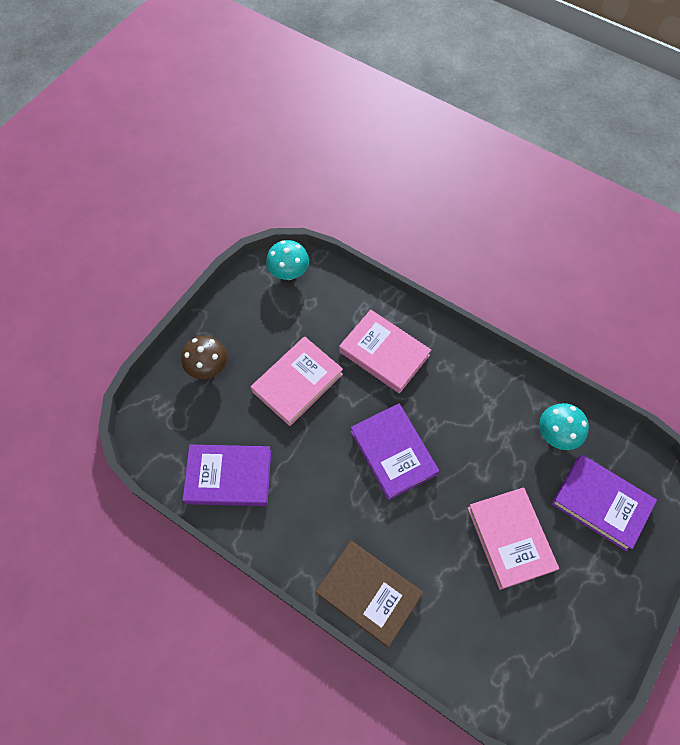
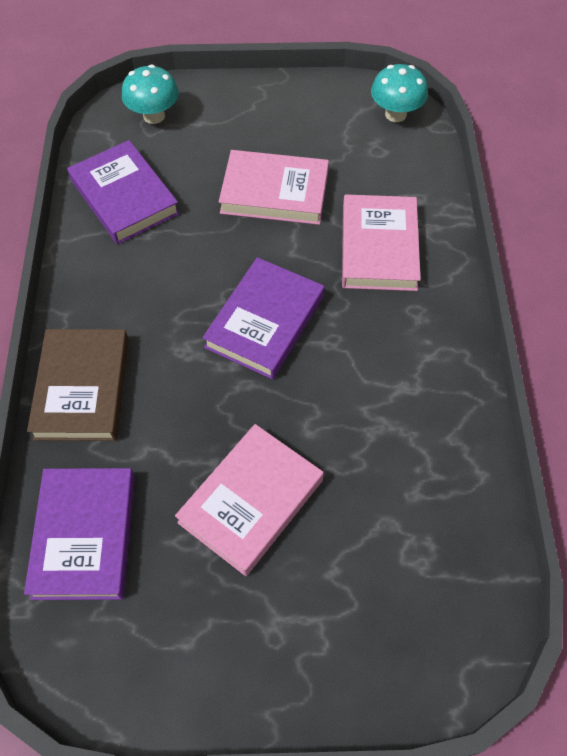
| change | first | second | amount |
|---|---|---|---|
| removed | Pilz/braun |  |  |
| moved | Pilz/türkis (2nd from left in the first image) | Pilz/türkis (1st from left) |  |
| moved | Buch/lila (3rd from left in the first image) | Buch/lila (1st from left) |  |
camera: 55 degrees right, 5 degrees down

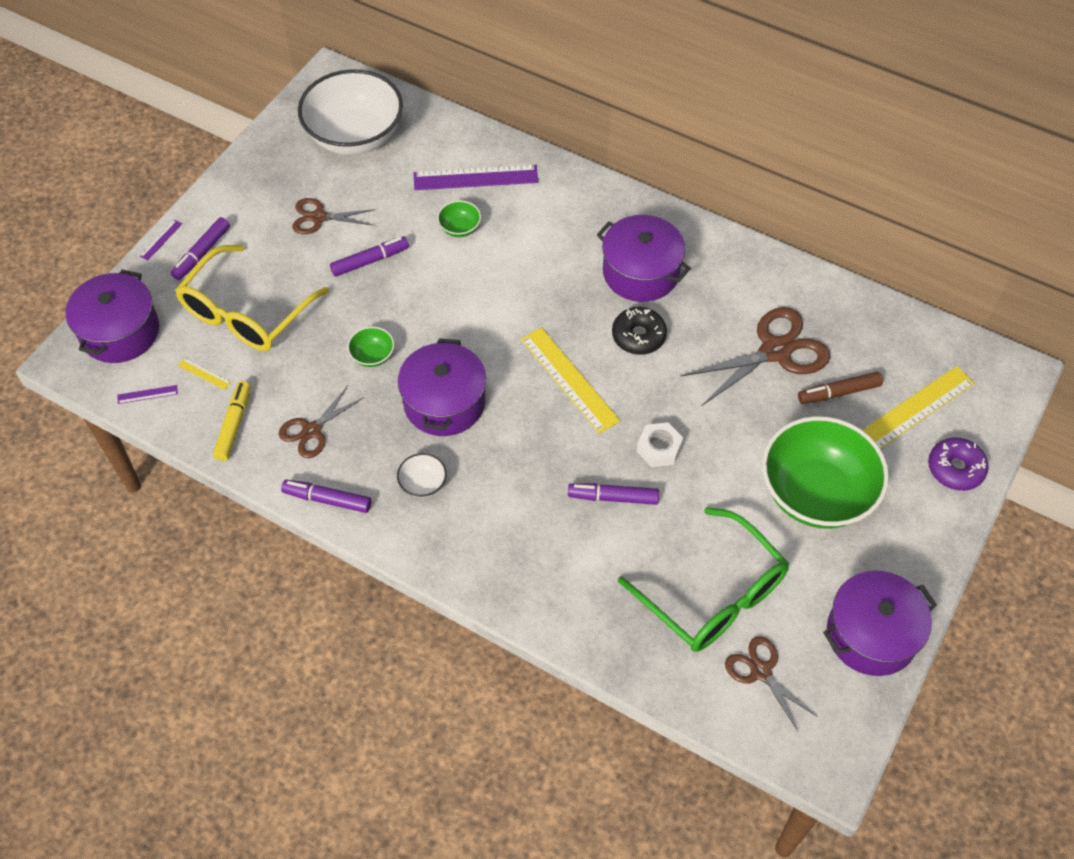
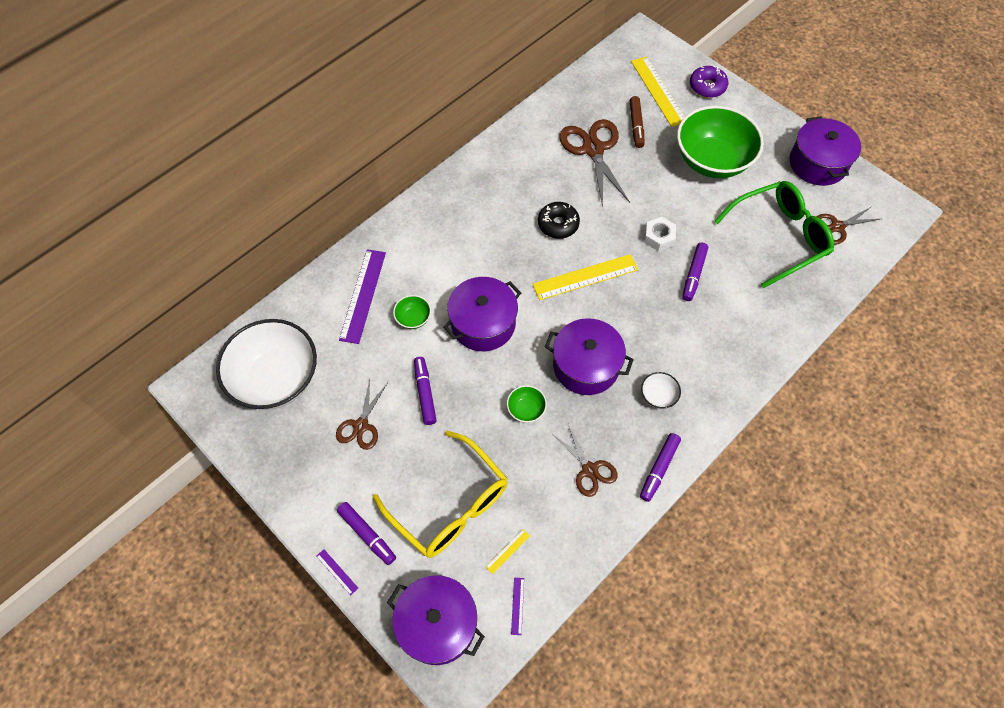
| change | first | second | amount |
|---|---|---|---|
| removed | Filzstift/gelb |  |  |
| moved | Kochtopf/lila (3rd from left in the first image) | Kochtopf/lila (2nd from left) |  |
camera: 75 degrees left, 5 degrees up

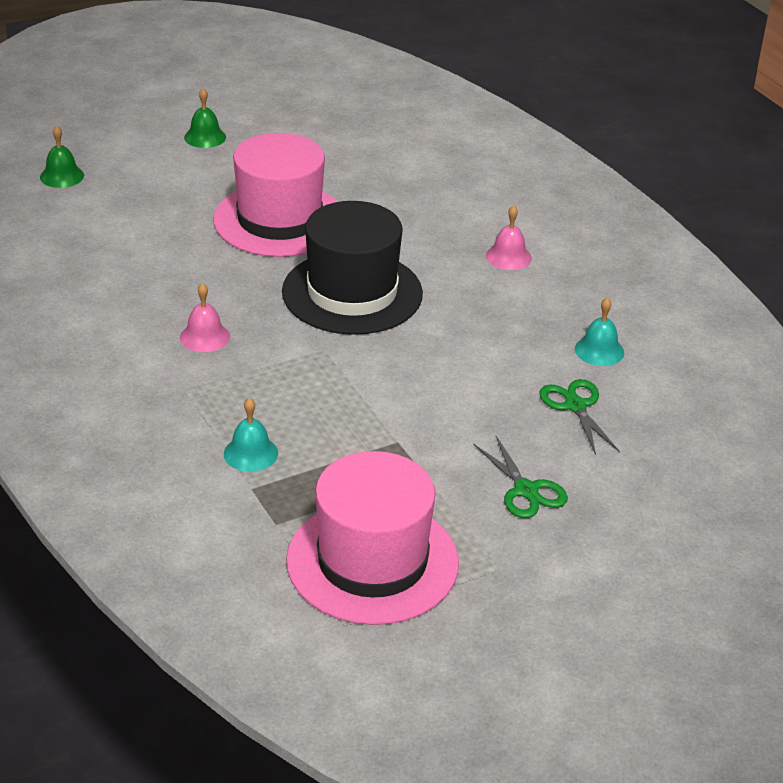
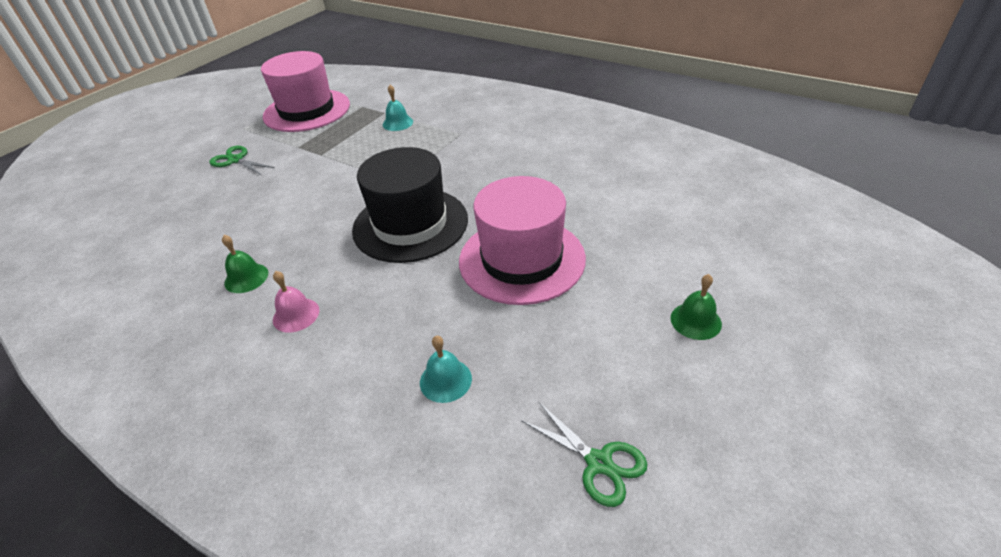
| change | first | second | amount |
|---|---|---|---|
| moved | Glocke/grün (1st from left) |  |  |
| removed | Glocke/rosa (1st from left) |  |  |
| moved | Schere/grün (2nd from left) |  |  |
| moved | Glocke/türkis (2nd from left) |  |  |
camera: 155 degrees right, 5 degrees up

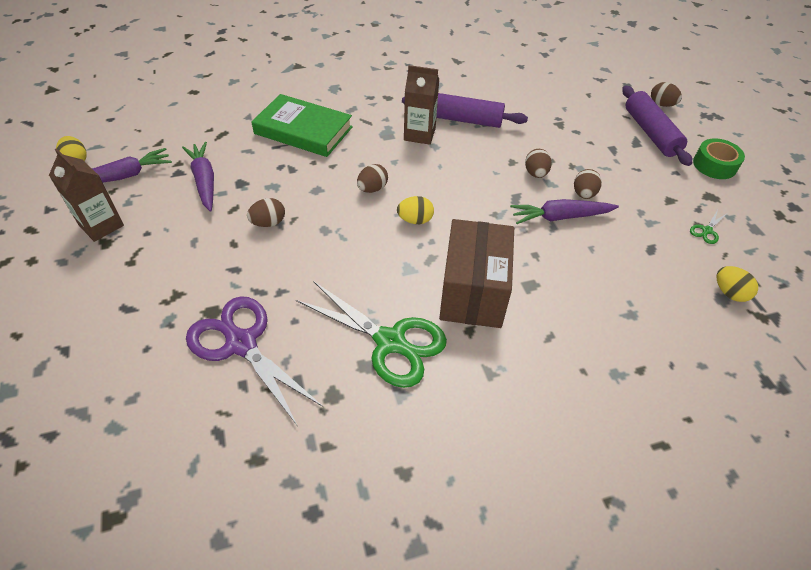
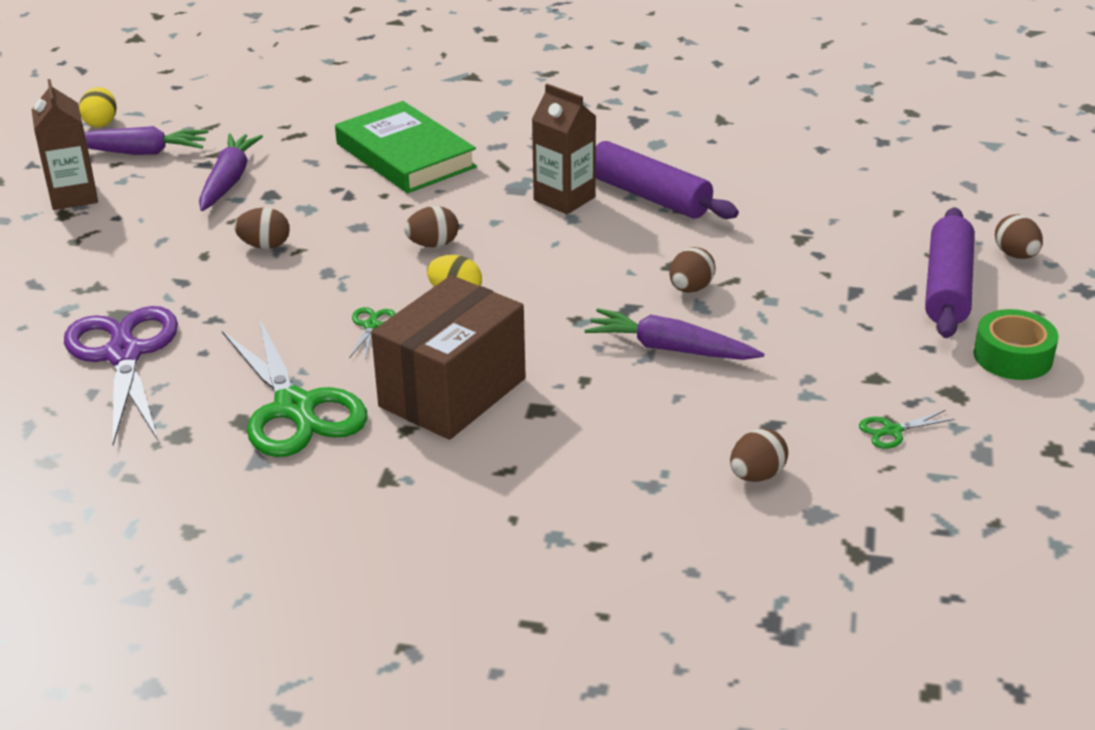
| change | first | second | amount |
|---|---|---|---|
| moved | Ei/braun (4th from left) |  |  |
| removed | Ei/gelb (3rd from left) |  |  |
| added |  | Schere/grün (2nd from left) |  |
camera: 30 degrees right, 15 degrees down

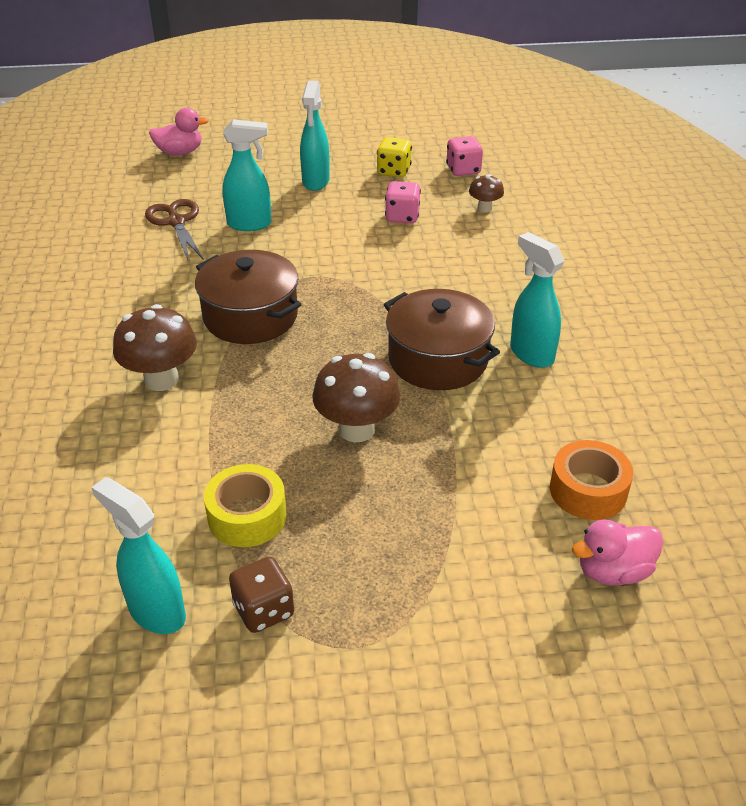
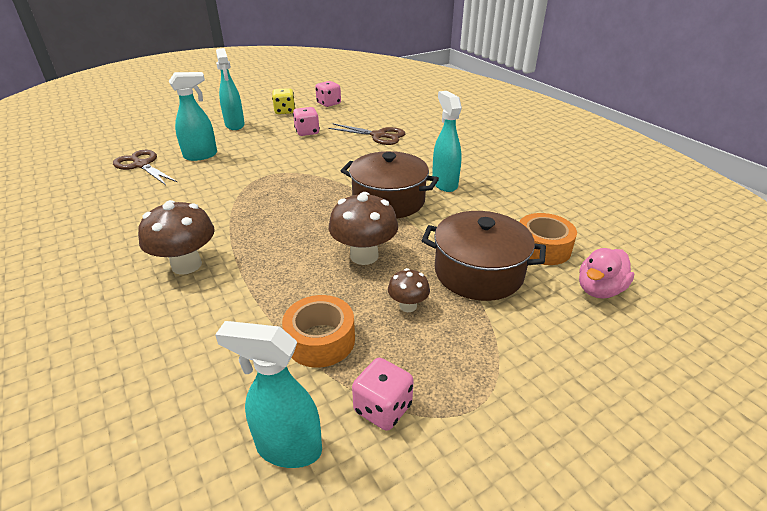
| change | first | second | amount |
|---|---|---|---|
| removed | Ente/rosa (1st from left) |  |  |
| moved | Kochtopf/braun (1st from left in the first image) | Kochtopf/braun (2nd from left) |  |
| recoloured | Klebeband/gelb | Klebeband/orange (1st from left) |  |
| recoloured | Spielwürfel/braun | Spielwürfel/rosa (3rd from left) |  |
| moved | Pilz/braun (3rd from left) |  |  |
| turned | Sprühflasche/türkis (4th from left) |  | 45 degrees clockwise |
| added |  | Schere/braun (2nd from left) |  |
camera: 25 degrees left, 5 degrees down

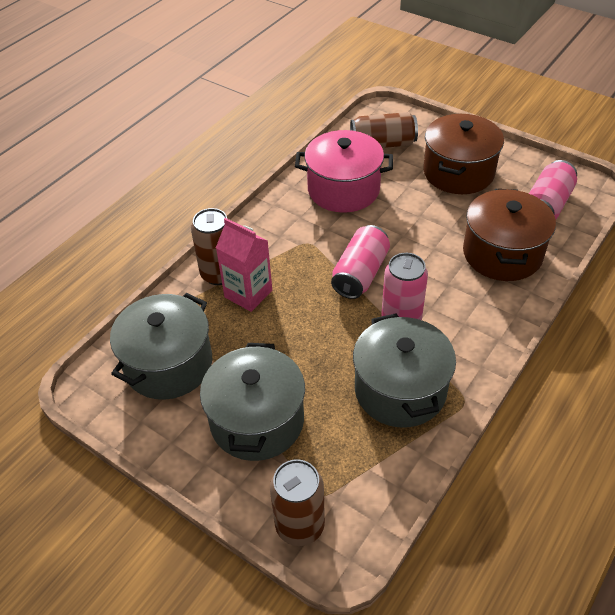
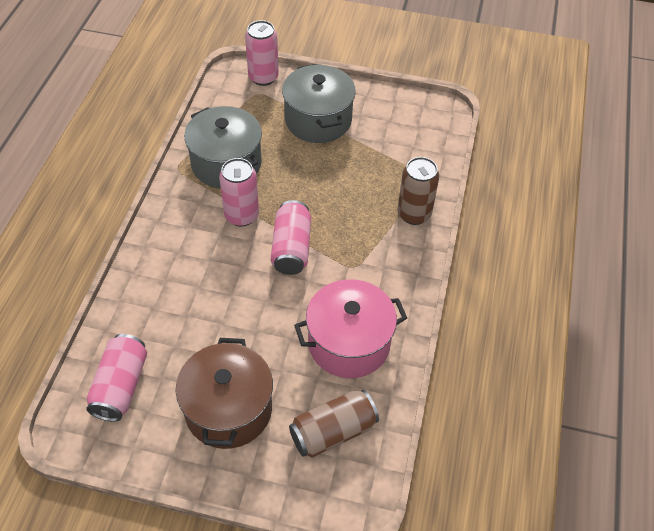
| change | first | second | amount |
|---|---|---|---|
| removed | Kochtopf/grau (1st from left) |  |  |
| removed | Getränkekarton/rosa |  |  |
| recoloured | Dose/braun (2nd from left) | Dose/rosa (3rd from left) |  |
| removed | Kochtopf/braun (2nd from left) |  |  |
camera: 155 degrees right, 5 degrees up

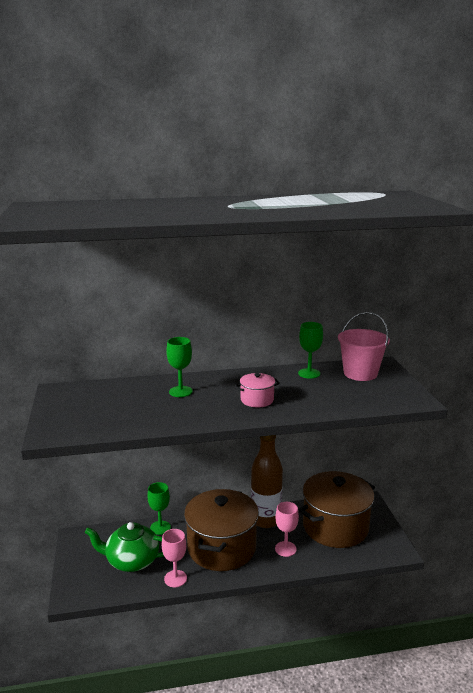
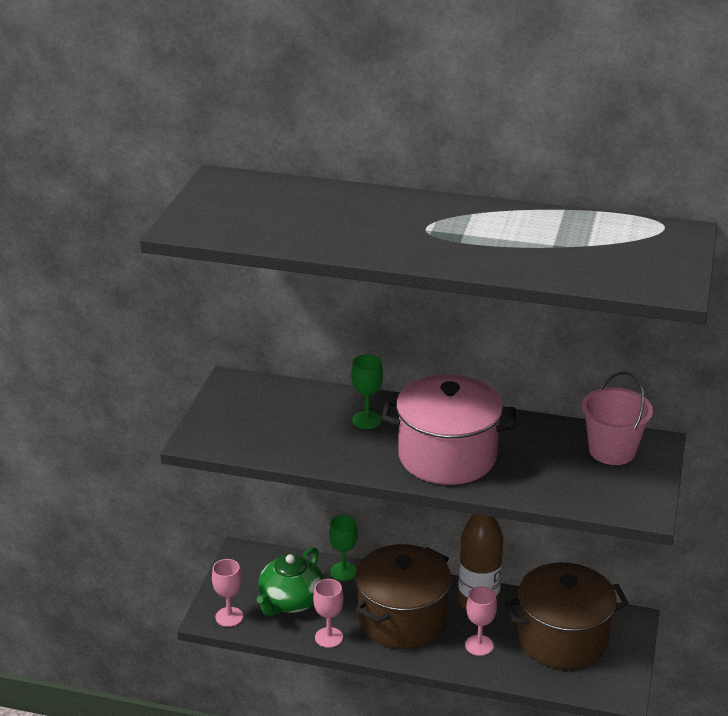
| change | first | second | amount |
|---|---|---|---|
| turned | Teekanne/grün |  | 90 degrees counterclockwise |
| resized | Kochtopf/rosa |  | x2.31 |
| removed | Kelch/grün (3rd from left) |  |  |
| added |  | Kelch/rosa (1st from left) |  |
camera: 25 degrees right, 10 degrees up

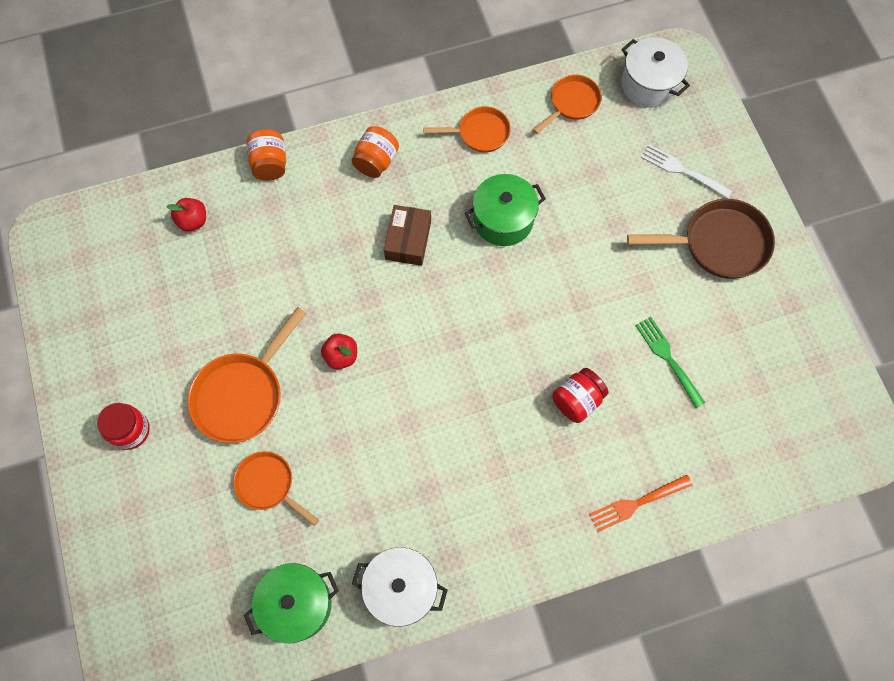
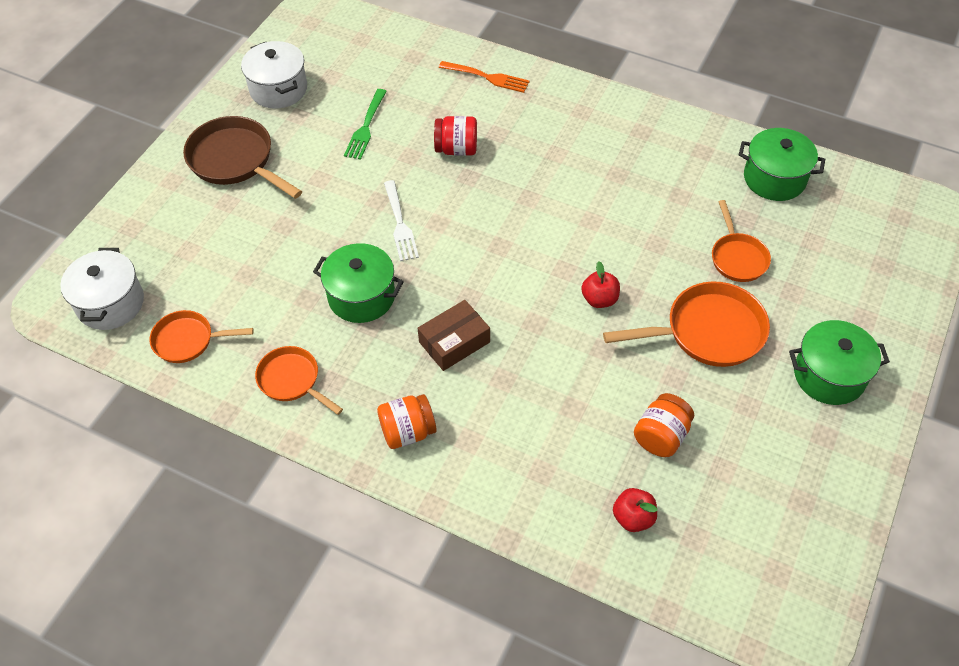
| change | first | second | amount |
|---|---|---|---|
| replaced | Einmachglas/rot (1st from left) | Kochtopf/grün (3rd from left) |  |
| moved | Einmachglas/orange (1st from left in the first image) | Einmachglas/orange (2nd from left) |  |
| moved | Kochtopf/weiß (1st from left in the first image) | Kochtopf/weiß (2nd from left) |  |
| moved | Gabel/weiß |  |  |
camera: 135 degrees left, 15 degrees down

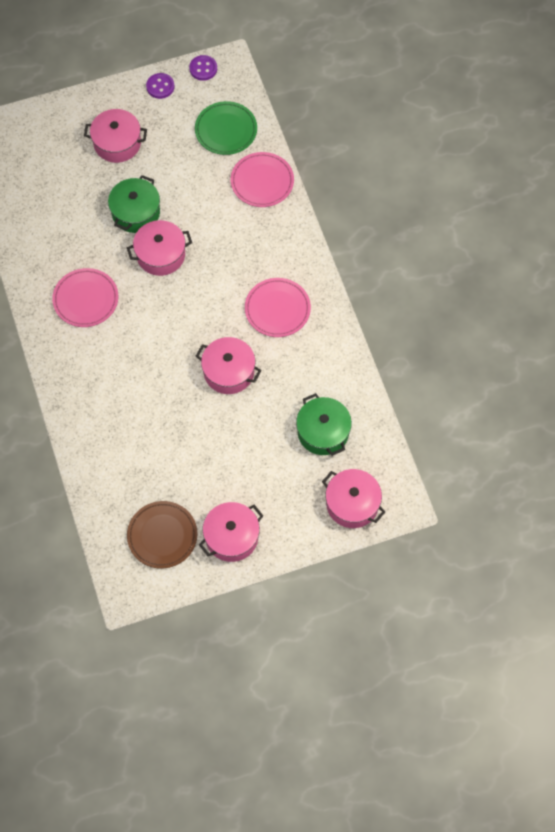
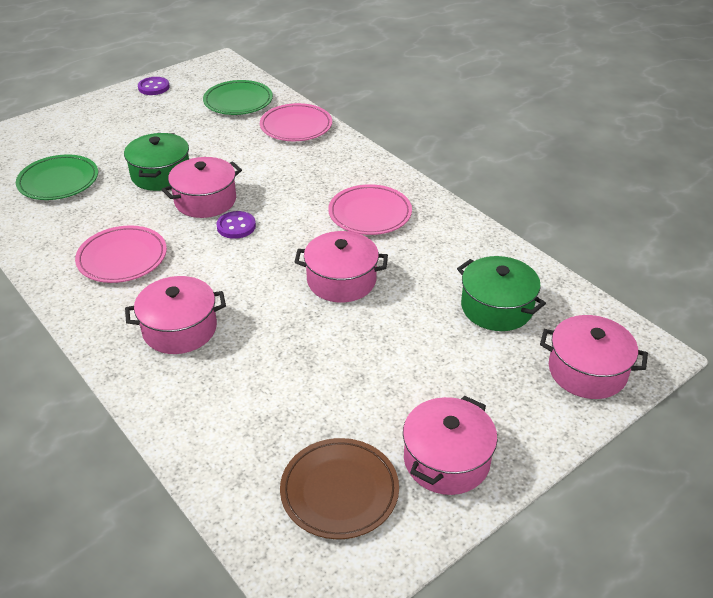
| change | first | second | amount |
|---|---|---|---|
| moved | Kochtopf/rosa (1st from left) |  |  |
| moved | Knopf/lila (2nd from left) |  |  |
| added |  | Teller/grün (1st from left) |  |
camera: 20 degrees left, 25 degrees down

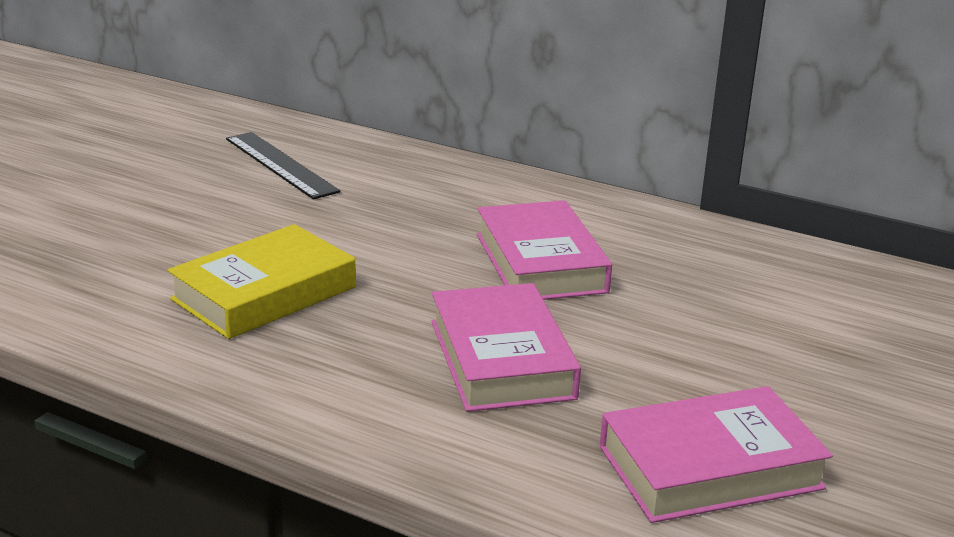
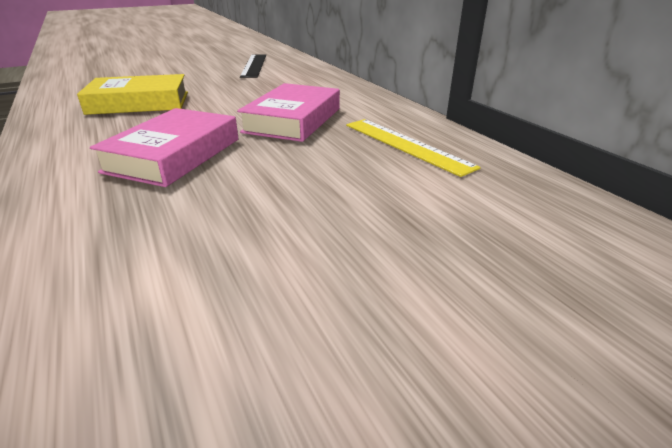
| change | first | second | amount |
|---|---|---|---|
| removed | Buch/rosa (3rd from left) |  |  |
| added |  | Lineal/gelb |  |
camera: 35 degrees right, 5 degrees up

